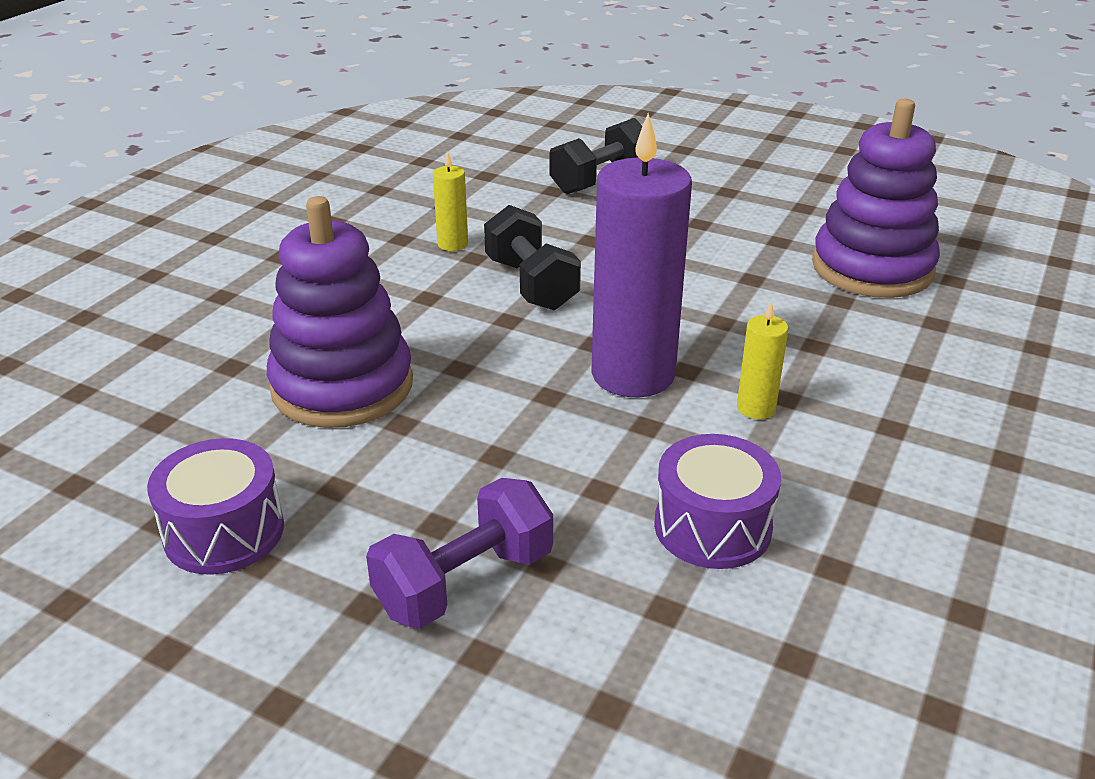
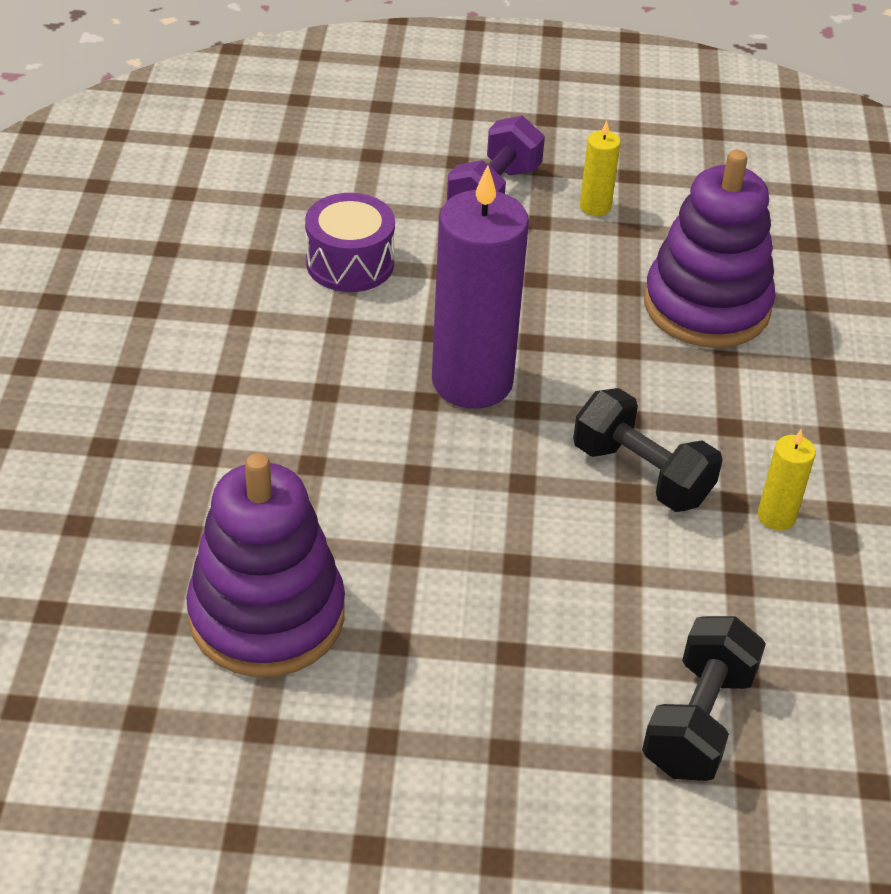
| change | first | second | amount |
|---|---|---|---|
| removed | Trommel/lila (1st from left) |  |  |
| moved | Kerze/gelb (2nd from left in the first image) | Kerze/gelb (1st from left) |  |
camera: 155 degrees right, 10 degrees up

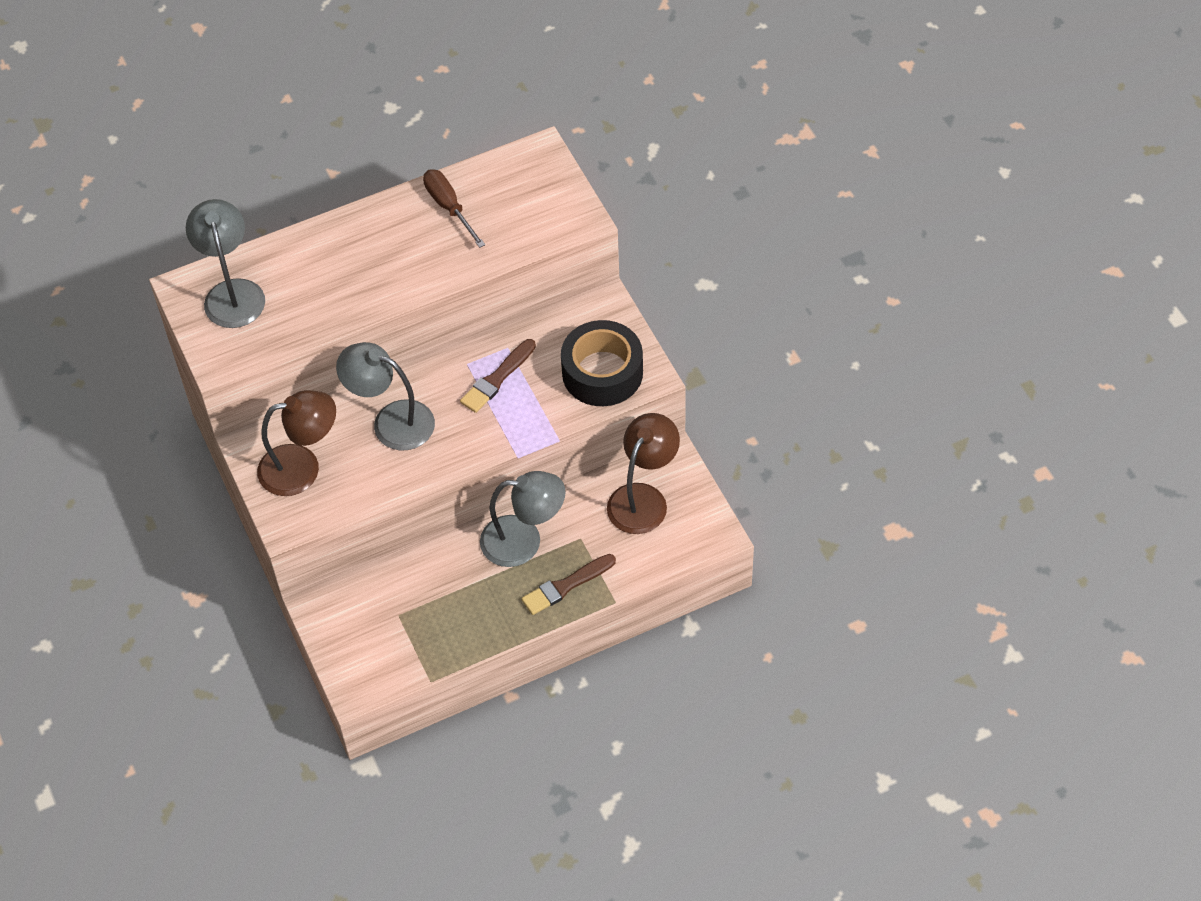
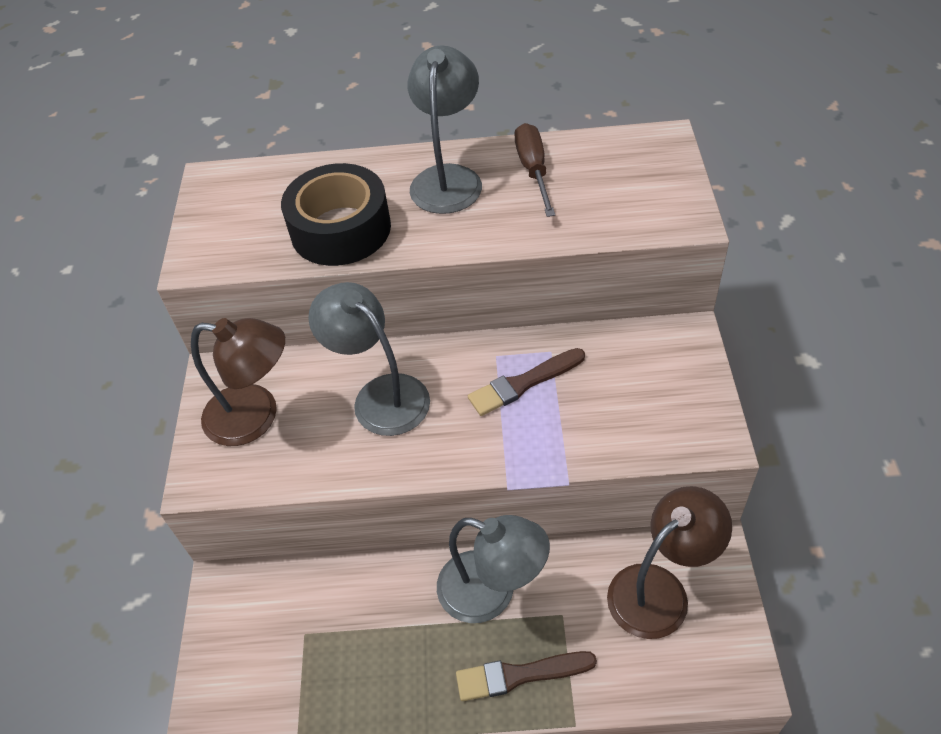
| change | first | second | amount |
|---|---|---|---|
| moved | Lampe/grau (1st from left in the first image) | Lampe/grau (2nd from left) |  |
| moved | Klebeband/schwarz |  |  |
camera: 25 degrees right, 5 degrees down

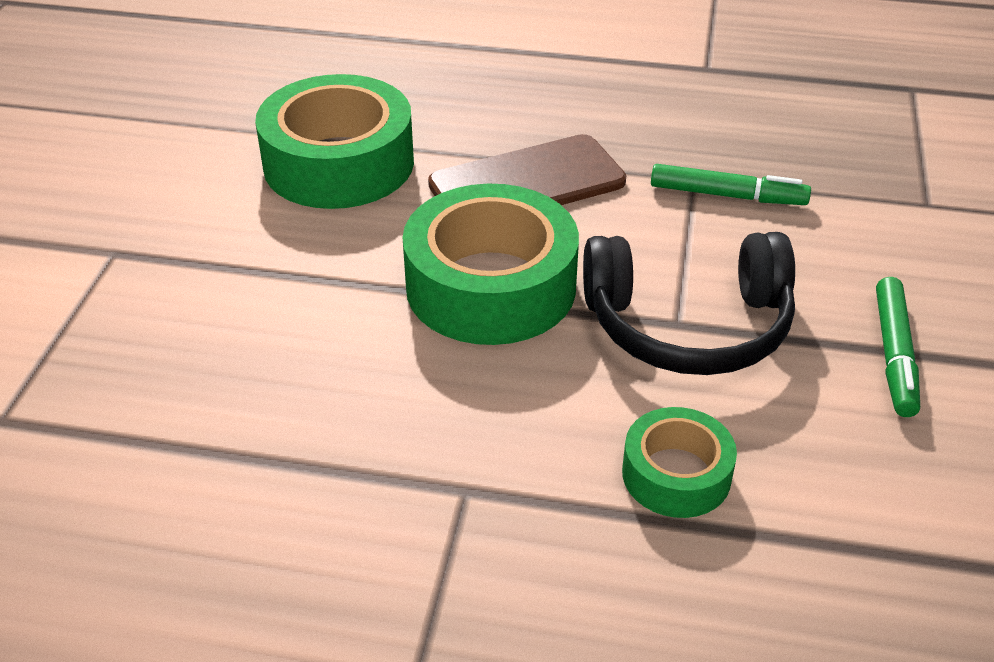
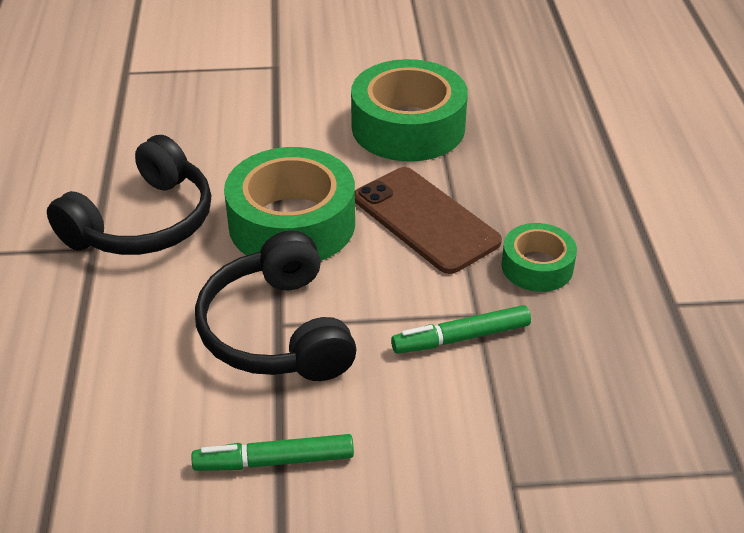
| change | first | second | amount |
|---|---|---|---|
| moved | Klebeband/grün (3rd from left) |  |  |
| turned | Filzstift/grün (1st from left in the first image) | Filzstift/grün (2nd from left) | 75 degrees clockwise |
| added |  | Kopfhörer/schwarz (1st from left) |  |
camera: 75 degrees right, 0 degrees up

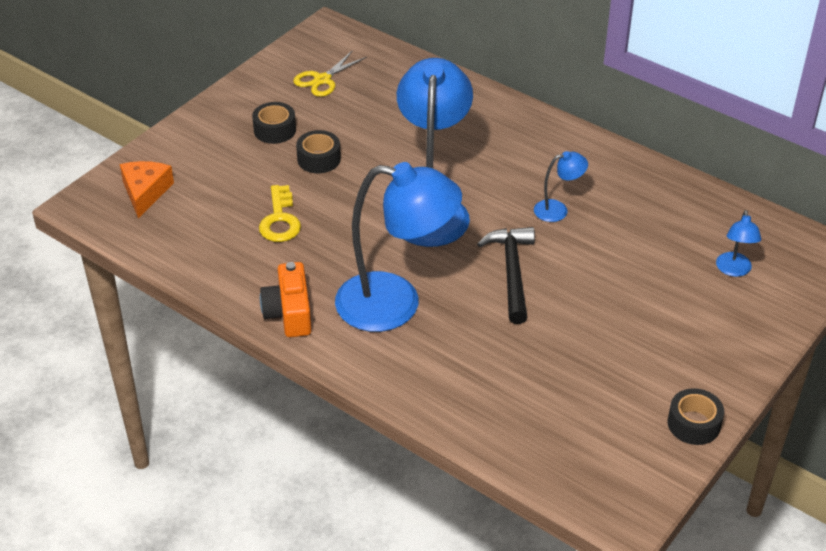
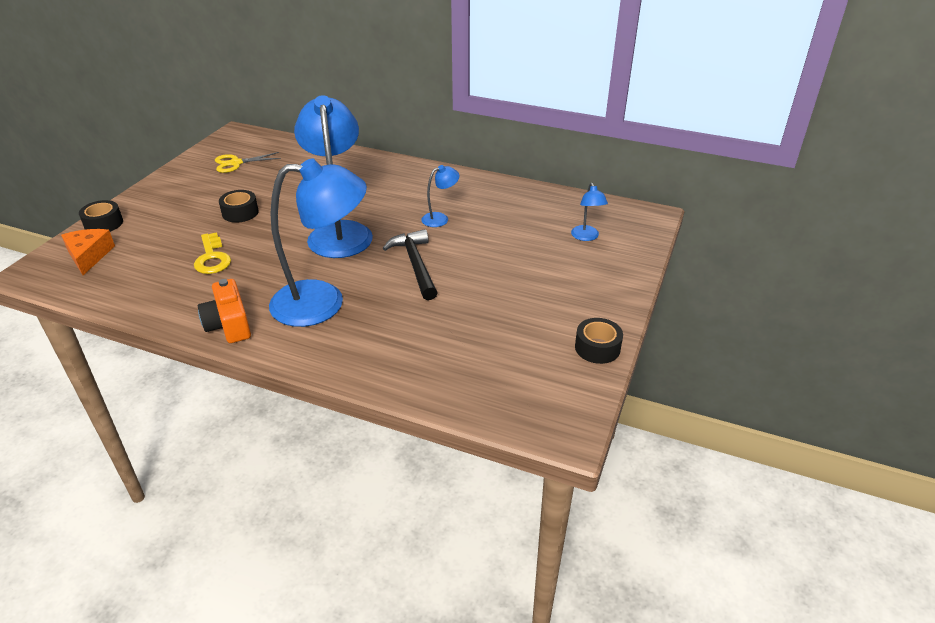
| change | first | second | amount |
|---|---|---|---|
| moved | Klebeband/schwarz (1st from left) |  |  |
| turned | Schere/gelb |  | 45 degrees clockwise |
camera: 15 degrees left, 5 degrees down

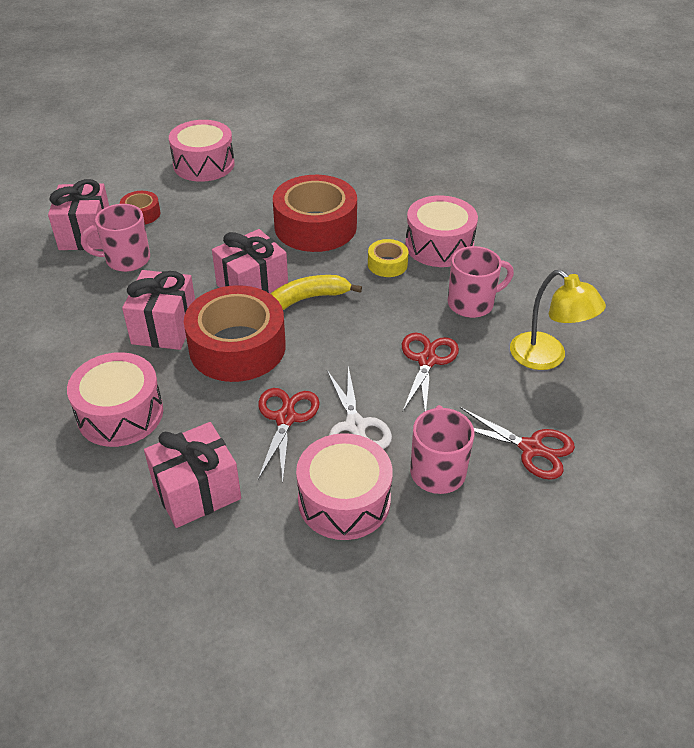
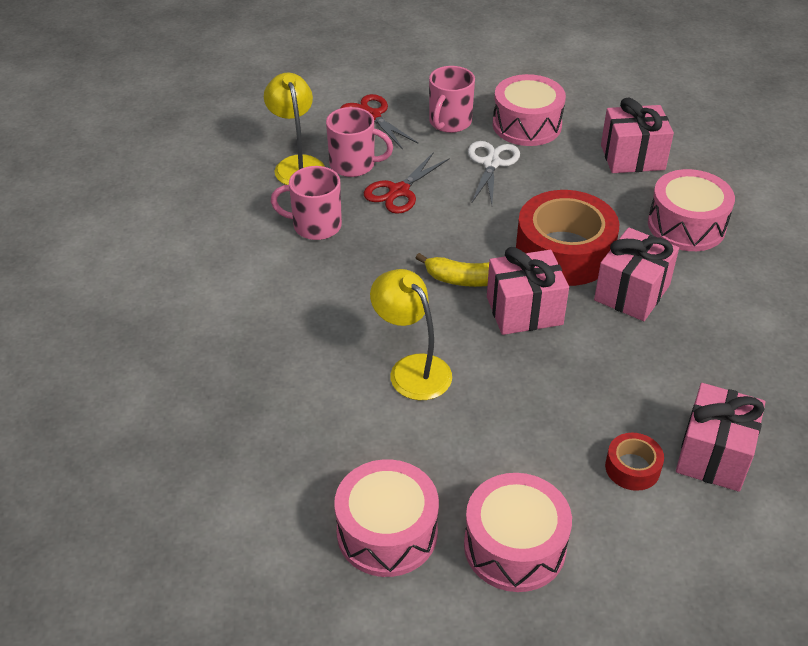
| change | first | second | amount |
|---|---|---|---|
| moved | Tasse/rosa (1st from left in the first image) | Tasse/rosa (2nd from left) |  |
| removed | Schere/rot (1st from left) |  |  |
| replaced | Klebeband/rot (3rd from left) | Lampe/gelb (2nd from left) |  |
| removed | Klebeband/gelb |  |  |
| moved | Trommel/rosa (4th from left in the first image) | Trommel/rosa (1st from left) |  |
camera: 155 degrees left, 0 degrees up

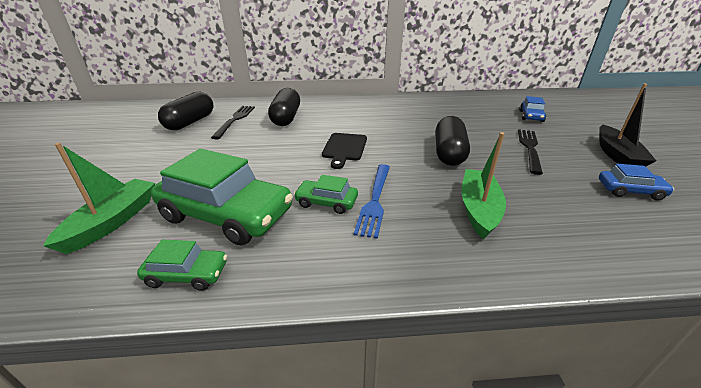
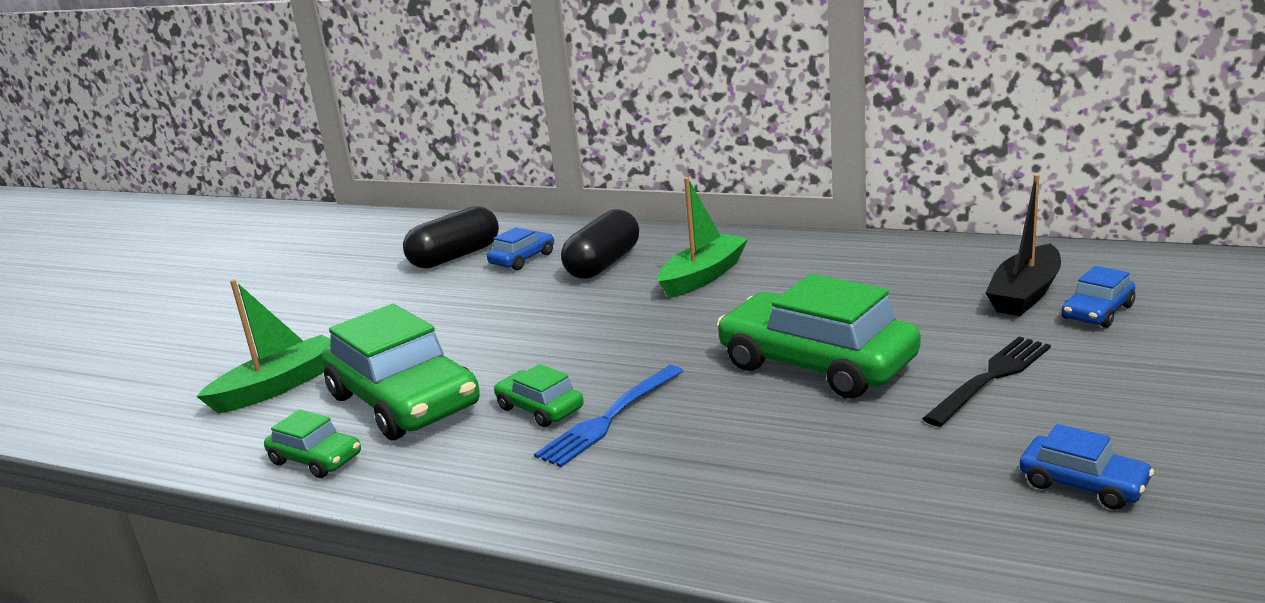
| change | first | second | amount |
|---|---|---|---|
| replaced | Gabel/schwarz (1st from left) | Auto/blau (1st from left) |  |
| removed | Schneidebrett/schwarz |  |  |
| replaced | Kapsel/schwarz (3rd from left) | Auto/grün (4th from left) |  |
| moved | Boot/grün (2nd from left) |  |  |
| moved | Boot/schwarz |  |  |
camera: 30 degrees right, 10 degrees down

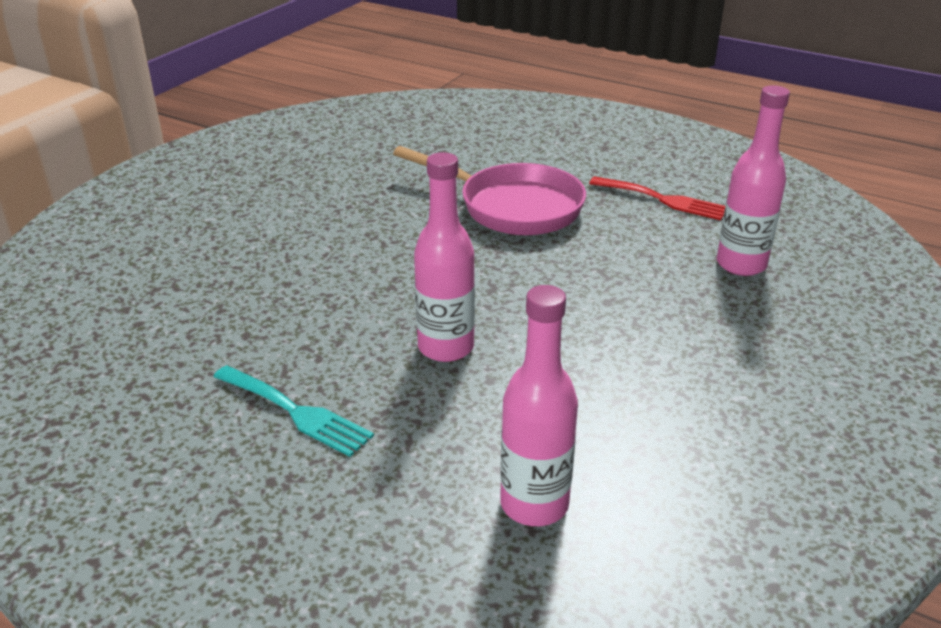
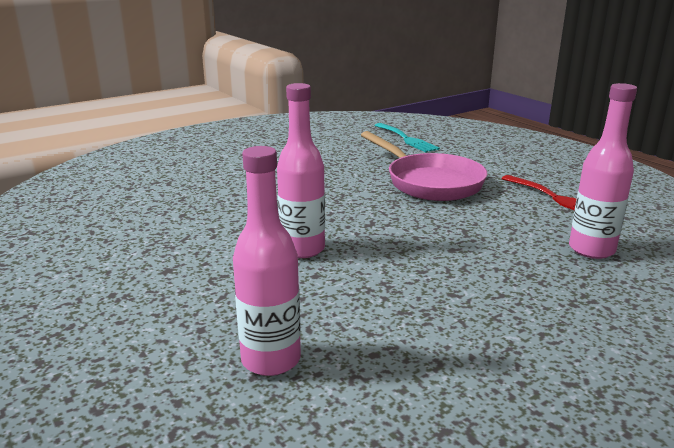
| change | first | second | amount |
|---|---|---|---|
| moved | Gabel/türkis |  |  |
camera: 25 degrees right, 10 degrees down

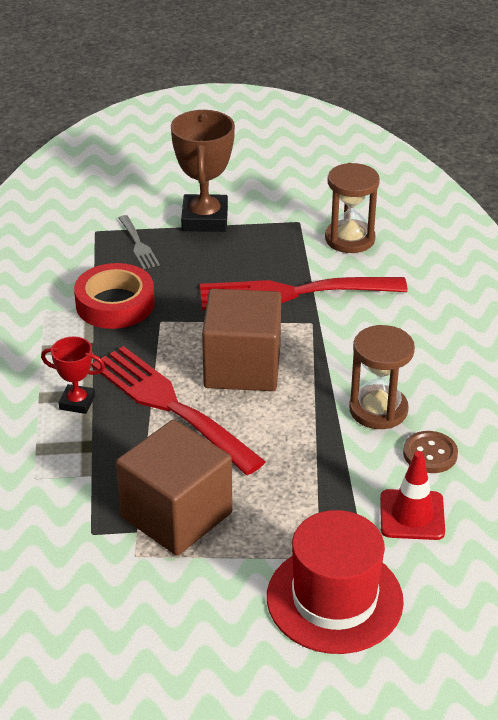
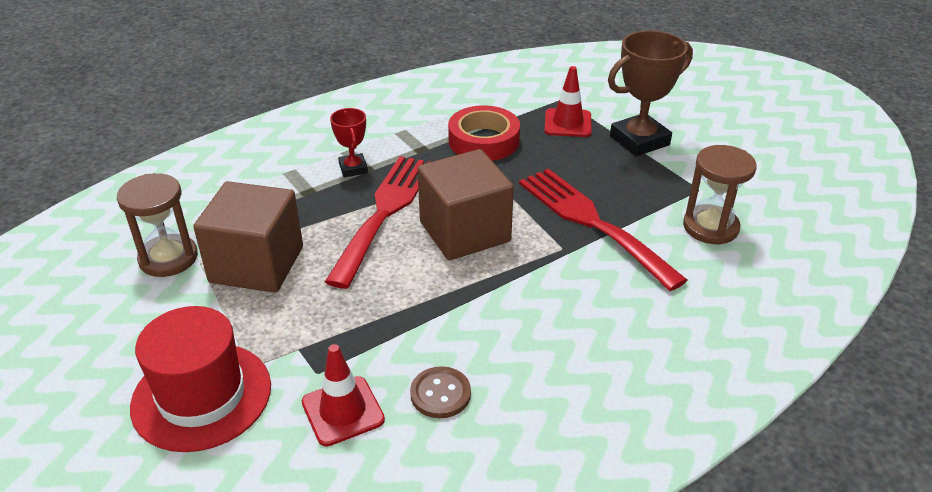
| change | first | second | amount |
|---|---|---|---|
| replaced | Gabel/grau | Leitkegel/rot (2nd from left) |  |
| moved | Sanduhr/braun (2nd from left in the first image) | Sanduhr/braun (1st from left) |  |
camera: 60 degrees right, 0 degrees up

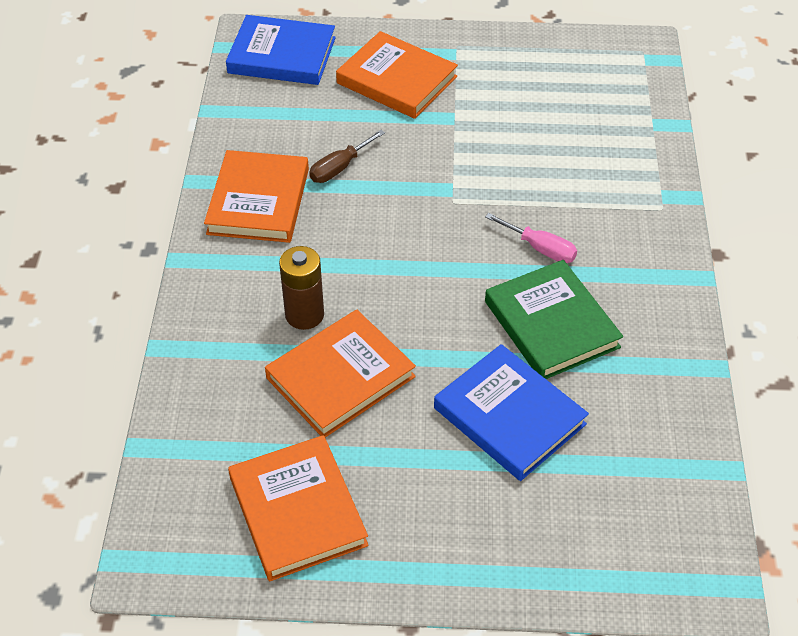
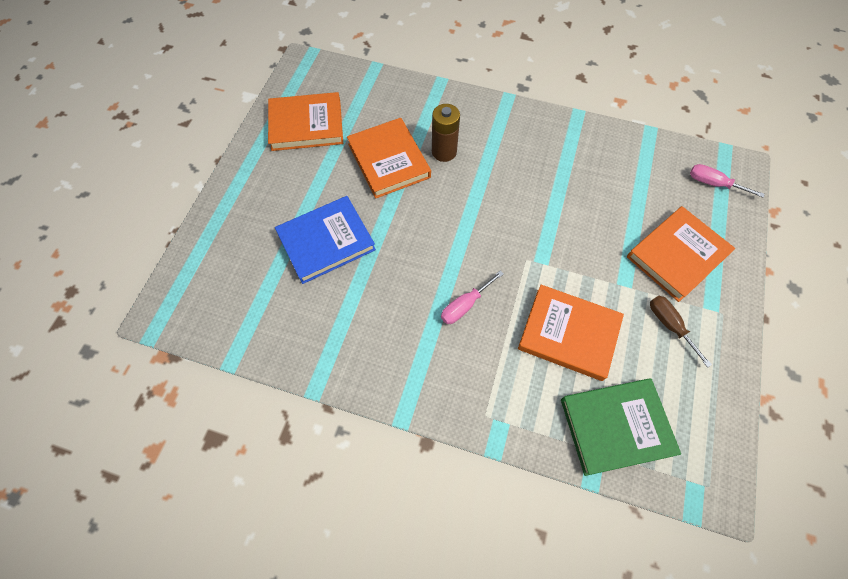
| change | first | second | amount |
|---|---|---|---|
| moved | Buch/orange (1st from left in the first image) | Buch/orange (3rd from left) |  |
| replaced | Buch/blau (1st from left) | Schraubenzieher/rosa (2nd from left) |  |
| moved | Schraubenzieher/braun |  |  |
| moved | Buch/grün |  |  |
camera: 105 degrees right, 15 degrees up

